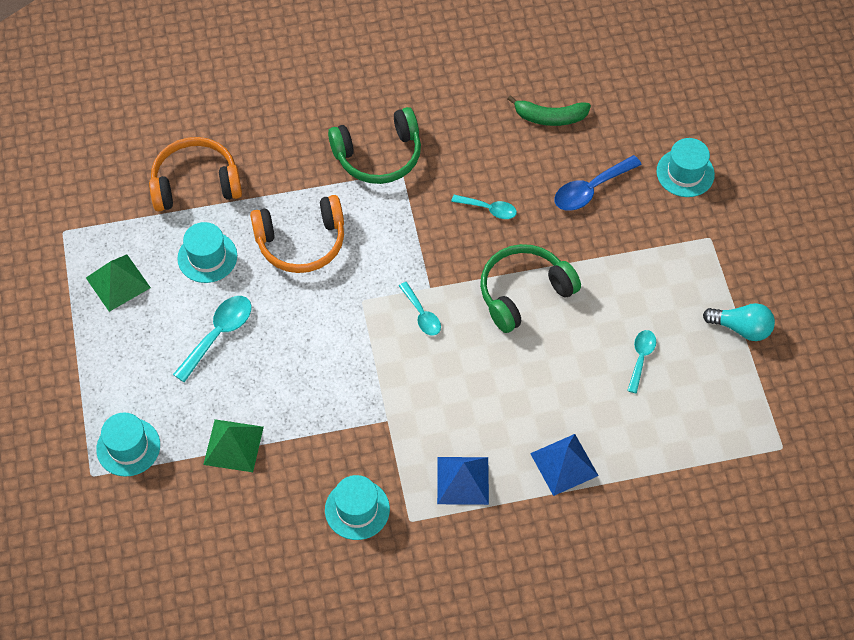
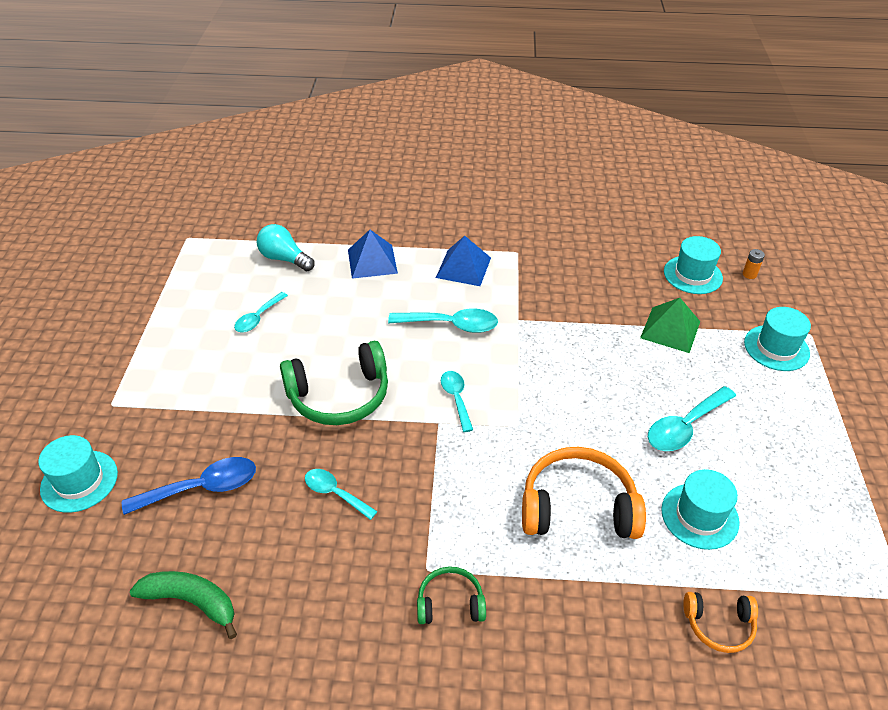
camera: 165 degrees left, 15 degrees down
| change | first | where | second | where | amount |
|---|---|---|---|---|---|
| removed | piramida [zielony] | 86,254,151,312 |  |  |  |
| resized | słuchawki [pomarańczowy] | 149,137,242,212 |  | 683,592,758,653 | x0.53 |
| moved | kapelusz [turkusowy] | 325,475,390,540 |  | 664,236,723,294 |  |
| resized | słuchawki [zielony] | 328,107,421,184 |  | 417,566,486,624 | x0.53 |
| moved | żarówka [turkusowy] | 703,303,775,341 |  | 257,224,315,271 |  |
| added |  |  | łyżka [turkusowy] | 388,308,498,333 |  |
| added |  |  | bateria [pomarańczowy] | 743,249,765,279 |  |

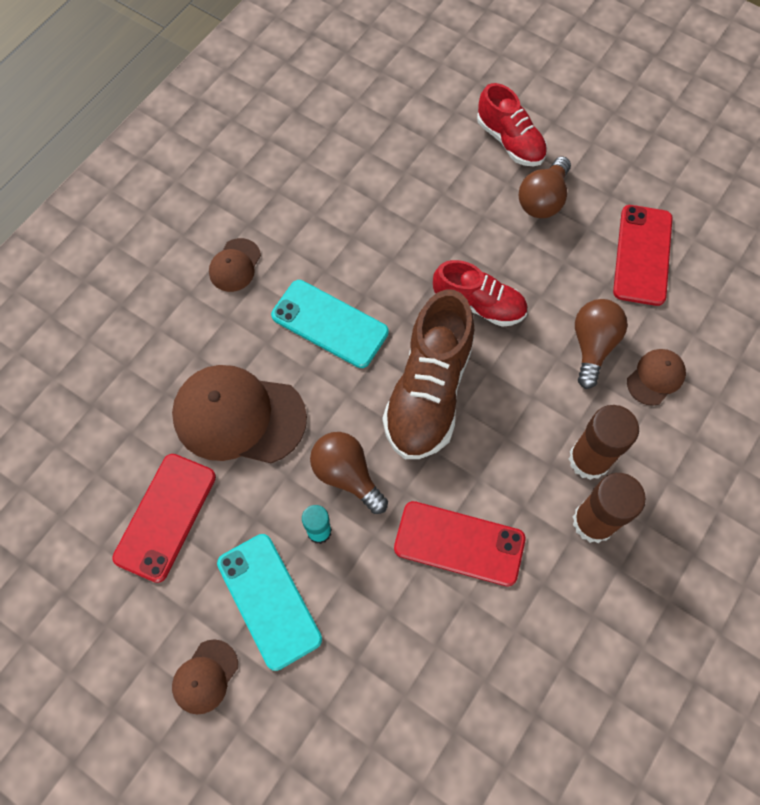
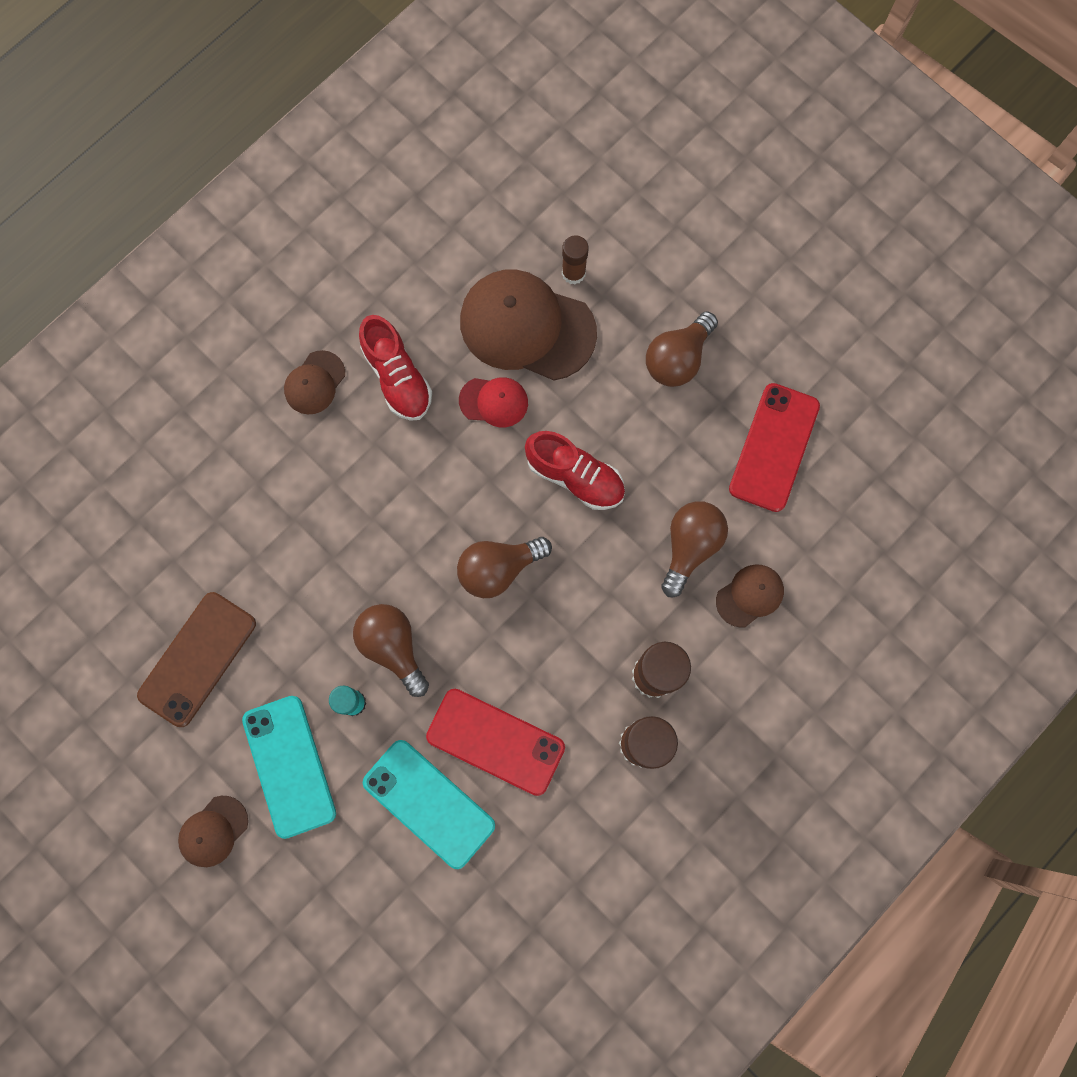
camera: 10 degrees right, 10 degrees up
| change | first | where | second | where | amount |
|---|---|---|---|---|---|
| recoloured | telefon [czerwony] | 112,454,216,583 | telefon [brązowy] | 137,592,256,727 |  |
| moved | czapka [brązowy] | 172,365,307,463 |  | 460,269,597,381 |  |
| moved | telefon [turkusowy] | 271,280,389,368 |  | 363,740,495,869 |  |
| replaced | but [brązowy] | 383,289,474,459 | żarówka [brązowy] | 457,537,552,598 |  |
| moved | but [czerwony] | 477,83,547,166 |  | 359,315,432,421 |  |
| added |  |  | czapka [czerwony] | 459,377,528,427 |  |
| added |  |  | klej w sztyfcie [brązowy] | 562,235,589,284 |  |

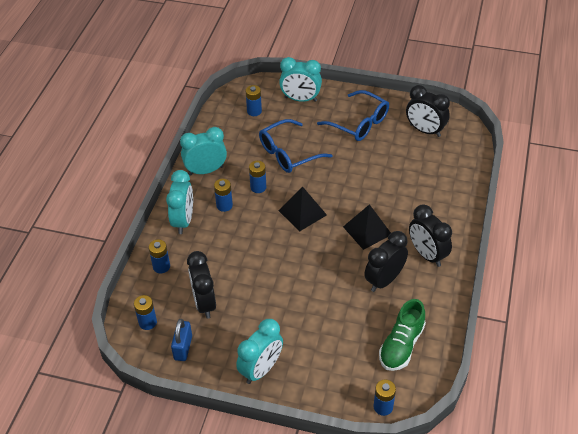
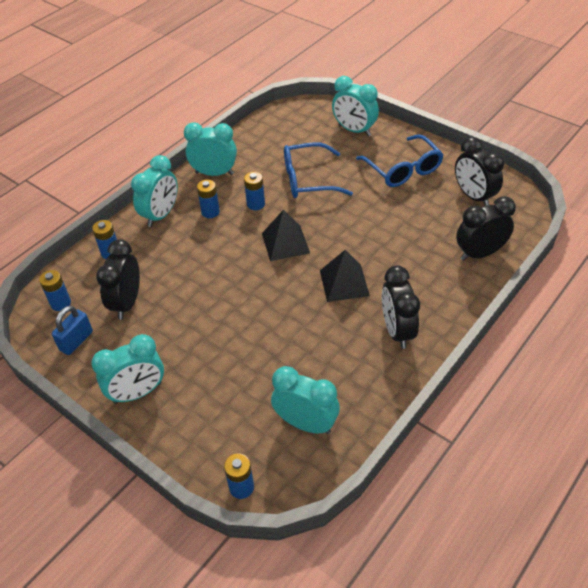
camera: 25 degrees right, 0 degrees up
| change | first | where | second | where | amount |
|---|---|---|---|---|---|
| removed | bateria [niebieski] | 246,85,262,116 |  |  |  |
| moved | budzik [czarny] | 364,231,408,292 |  | 456,196,516,261 |  |
| replaced | but [zielony] | 379,299,426,371 | budzik [turkusowy] | 271,366,340,434 |  |

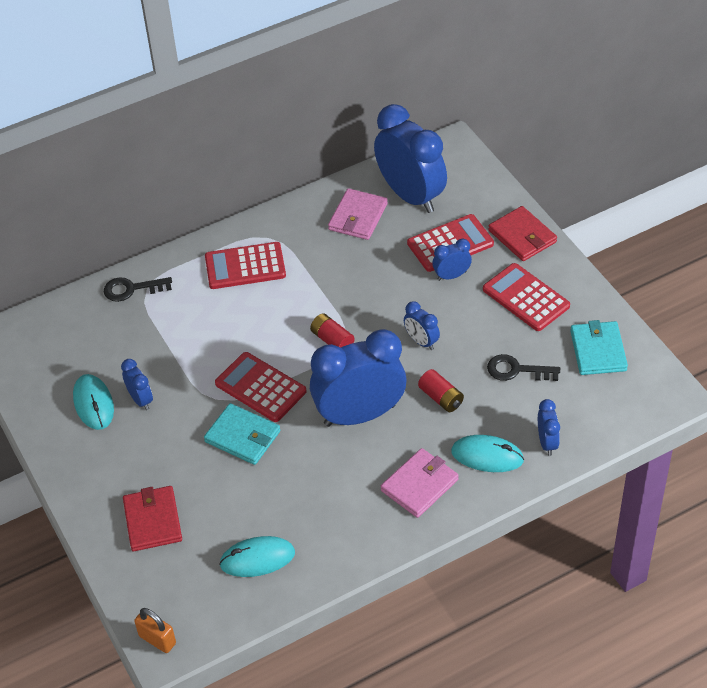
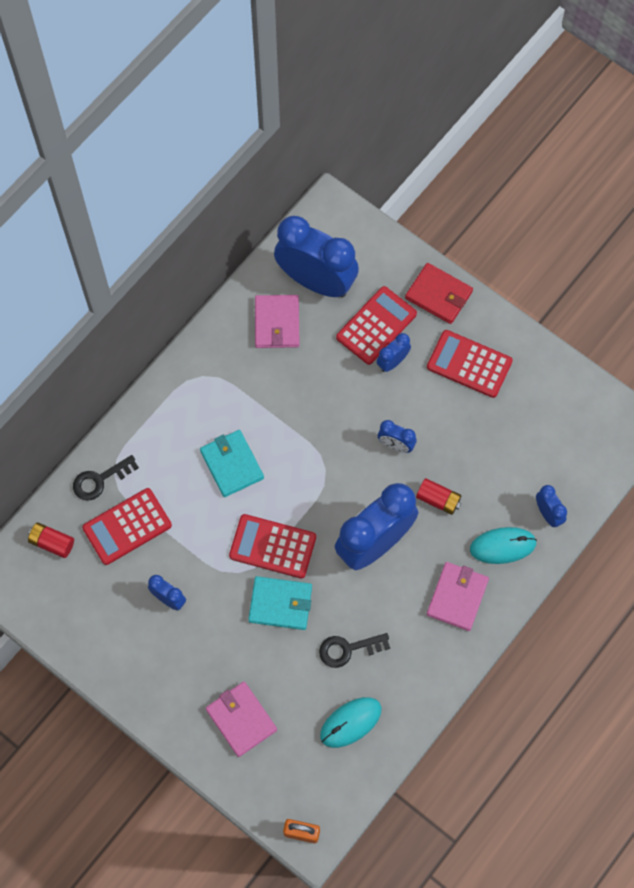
camera: 25 degrees left, 20 degrees up
| change | first | where | second | where | amount |
|---|---|---|---|---|---|
| removed | myszka [turkusowy] | 73,374,114,430 |  |  |  |
| recoloured | portfel [czerwony] | 123,486,182,551 | portfel [różowy] | 206,682,277,757 |  |
| moved | kalkulator [czerwony] | 205,242,286,289 |  | 82,488,172,565 |  |
| moved | bateria [czerwony] | 310,313,355,348 |  | 28,522,74,558 |  |
| moved | klucz [czarny] | 487,354,560,381 |  | 319,633,390,668 |  |
| moved | portfel [turkusowy] | 570,320,628,375 |  | 200,430,264,497 |  |

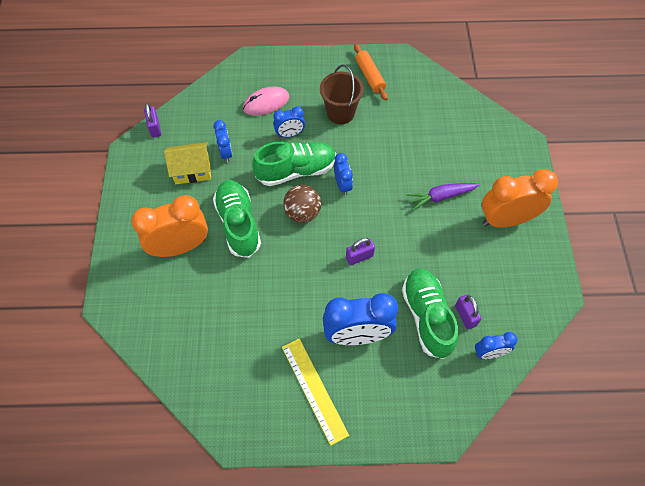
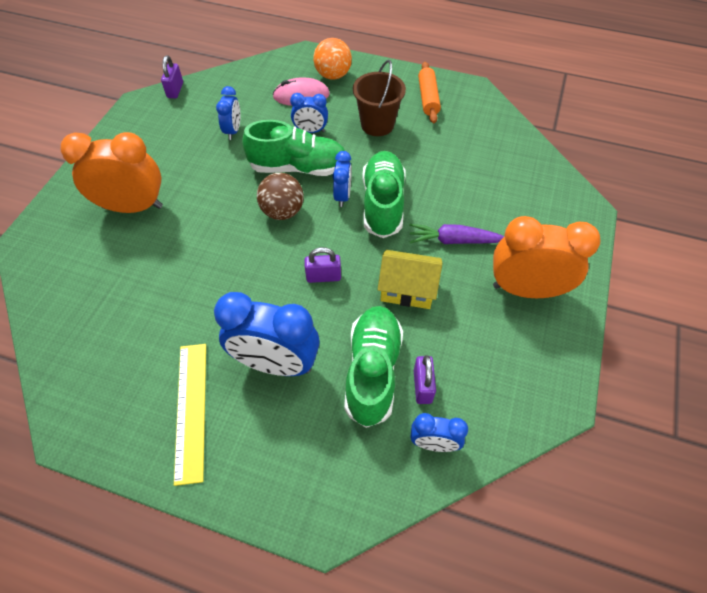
camera: 20 degrees right, 5 degrees down
| change | first | where | second | where | amount |
|---|---|---|---|---|---|
| moved | domek [żółty] | 164,142,211,184 |  | 378,250,443,309 |  |
| moved | but [zielony] | 213,180,261,258 |  | 362,151,406,238 |  |
| added |  |  | piłka [pomarańczowy] | 313,38,352,80 |  |

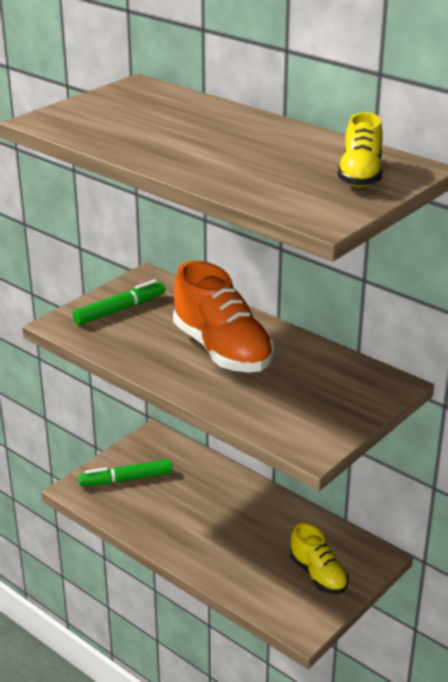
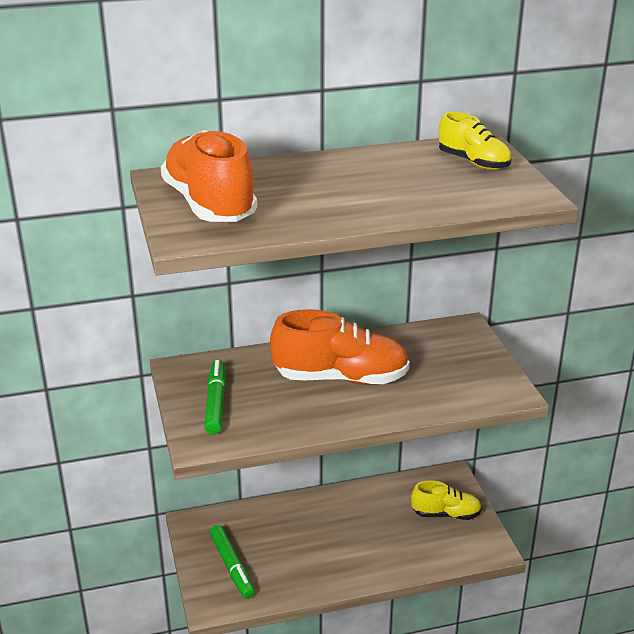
camera: 55 degrees left, 0 degrees up
| change | first | where | second | where | amount |
|---|---|---|---|---|---|
| turned | flamaster [zielony] | 78,459,172,486 |  | 210,525,255,599 | 45 degrees counterclockwise |
| added |  |  | but [pomarańczowy] | 161,130,257,222 |  |

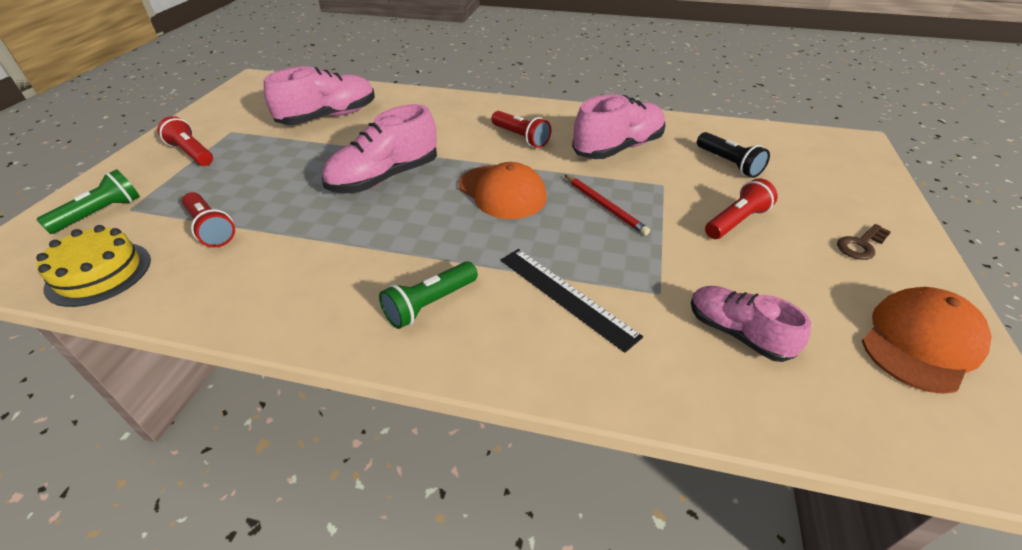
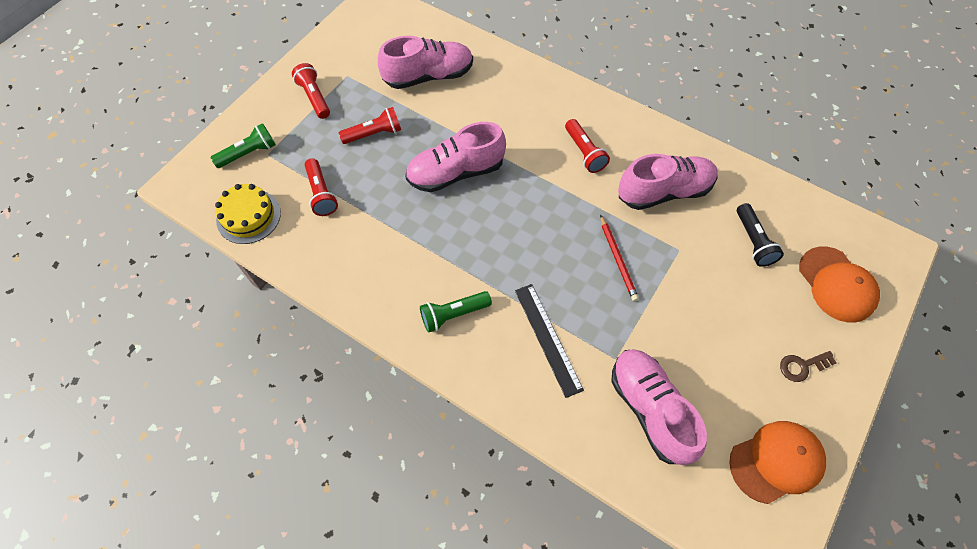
camera: 20 degrees right, 20 degrees up
| change | first | where | second | where | amount |
|---|---|---|---|---|---|
| moved | czapka [pomarańczowy] | 459,162,547,219 |  | 799,247,880,323 |  |
| resized | but [różowy] | 691,286,811,362 |  | 611,349,707,465 | x1.56 |
| moved | latarka [czerwony] | 705,178,778,239 |  | 338,107,401,144 |  |

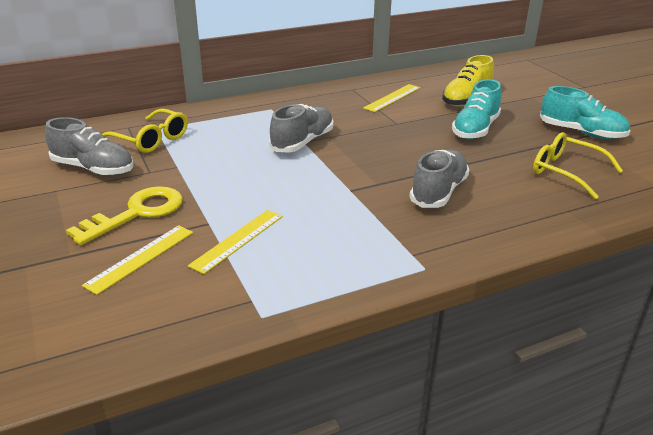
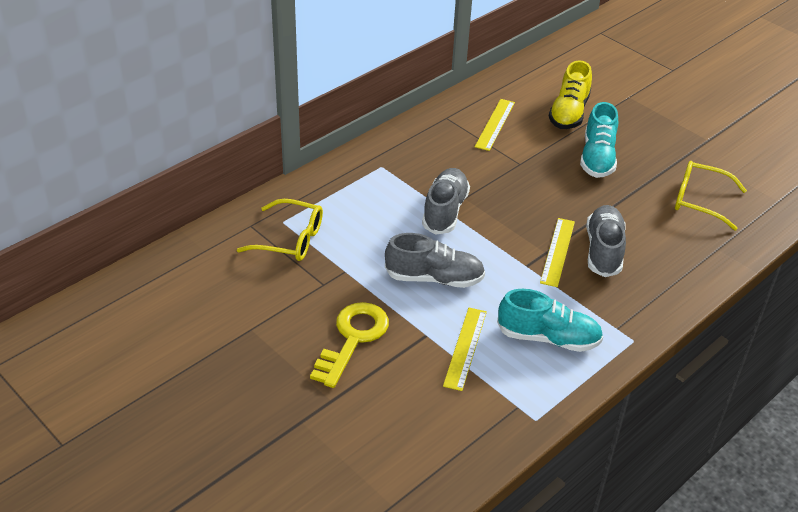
camera: 20 degrees left, 10 degrees up
| change | first | where | second | where | amount |
|---|---|---|---|---|---|
| moved | but [szary] | 45,117,133,176 |  | 385,233,485,288 |  |
| moved | linijka [żółty] | 82,225,193,295 |  | 540,218,575,287 |  |
| moved | but [turkusowy] | 540,86,630,139 |  | 497,289,603,352 |  |

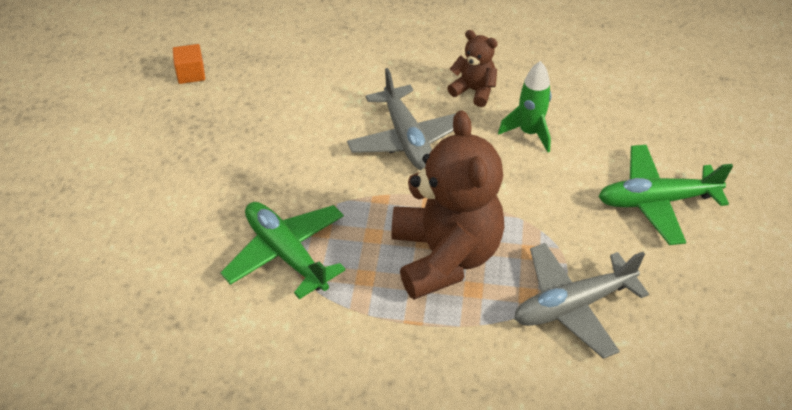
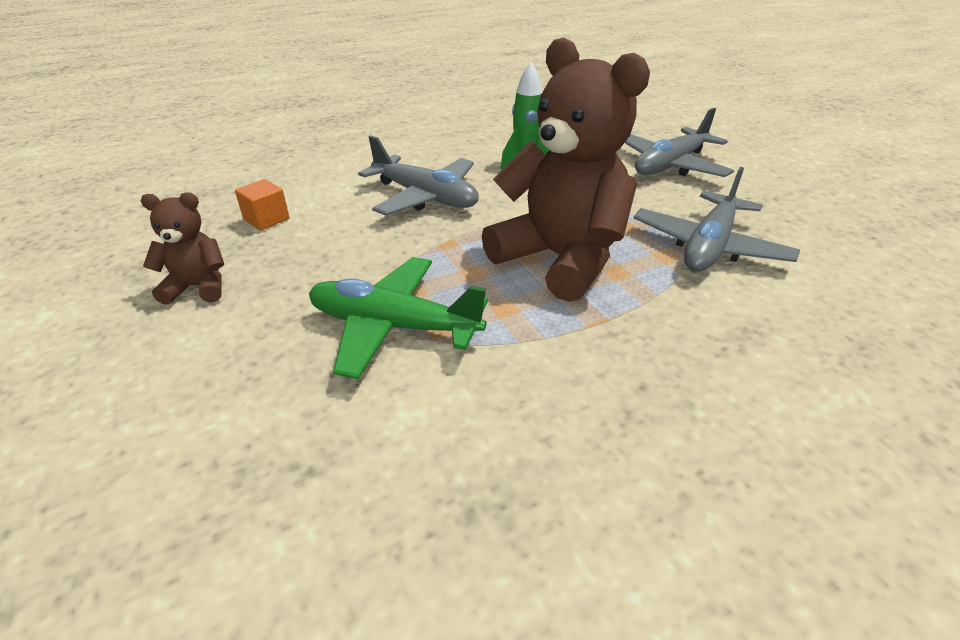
camera: 35 degrees left, 10 degrees down
| change | first | where | second | where | amount |
|---|---|---|---|---|---|
| moved | sześcian [pomarańczowy] | 173,44,205,84 |  | 235,179,289,230 |  |
| moved | miś [brązowy] | 447,30,498,107 |  | 141,192,224,305 |  |
| recoloured | samolot [zielony] | 598,145,733,245 | samolot [szary] | 625,108,734,177 |  |

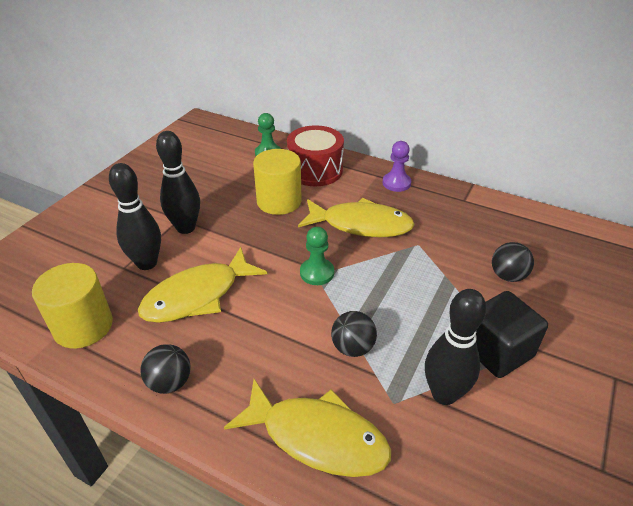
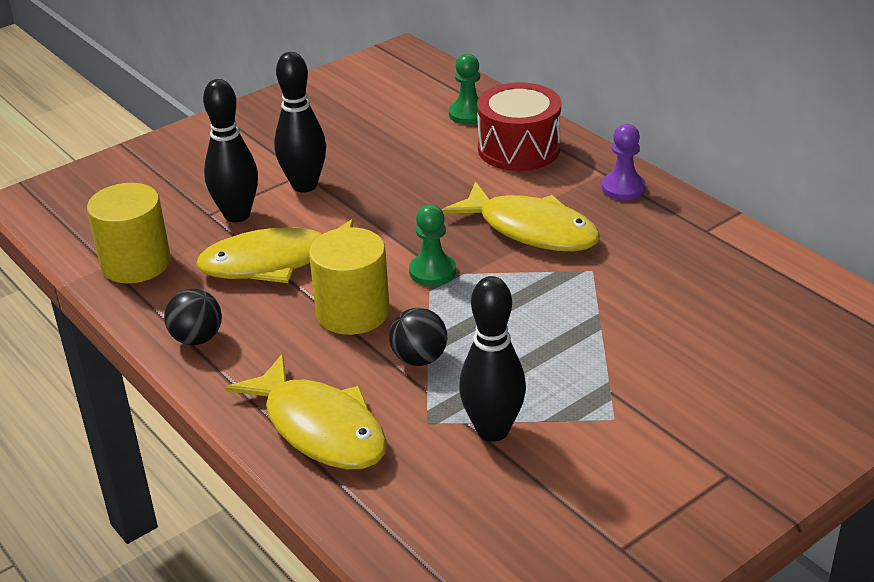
camera: 25 degrees right, 5 degrees down
| change | first | where | second | where | amount |
|---|---|---|---|---|---|
| moved | walec [żółty] | 253,149,302,215 |  | 309,227,390,335 |  |
| removed | sześcian [czarny] | 476,291,548,378 |  |  |  |
| removed | piłka [czarny] | 492,242,534,282 |  |  |  |

